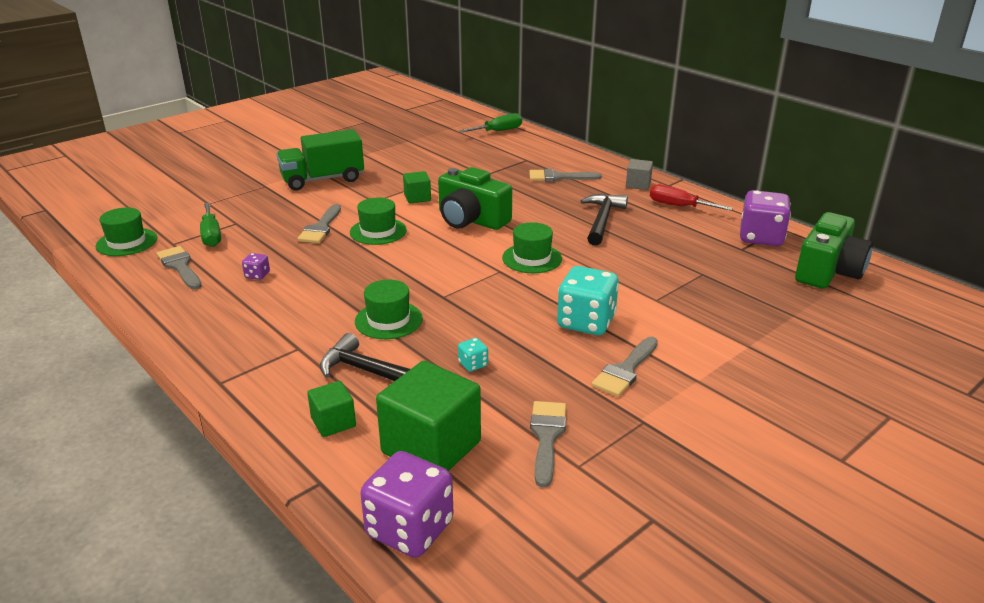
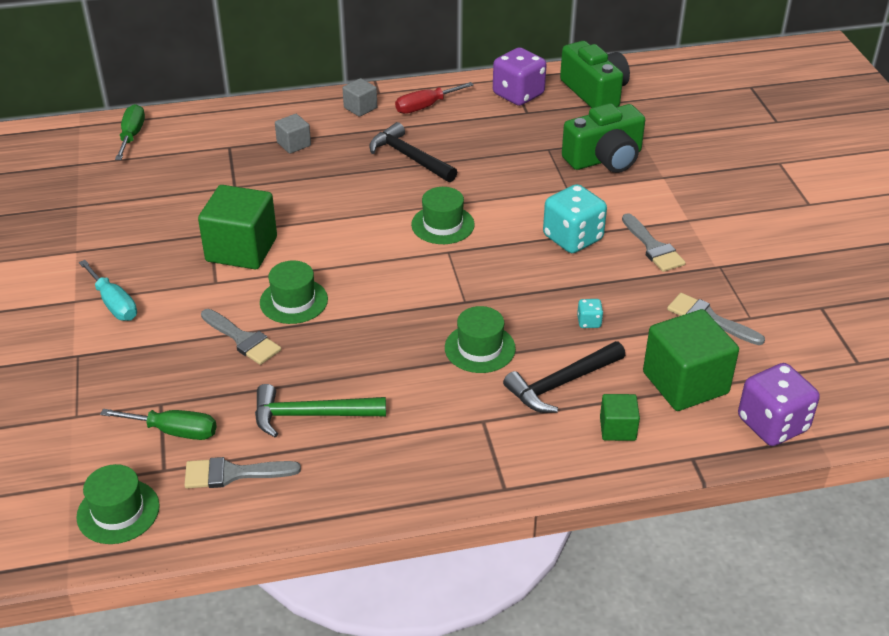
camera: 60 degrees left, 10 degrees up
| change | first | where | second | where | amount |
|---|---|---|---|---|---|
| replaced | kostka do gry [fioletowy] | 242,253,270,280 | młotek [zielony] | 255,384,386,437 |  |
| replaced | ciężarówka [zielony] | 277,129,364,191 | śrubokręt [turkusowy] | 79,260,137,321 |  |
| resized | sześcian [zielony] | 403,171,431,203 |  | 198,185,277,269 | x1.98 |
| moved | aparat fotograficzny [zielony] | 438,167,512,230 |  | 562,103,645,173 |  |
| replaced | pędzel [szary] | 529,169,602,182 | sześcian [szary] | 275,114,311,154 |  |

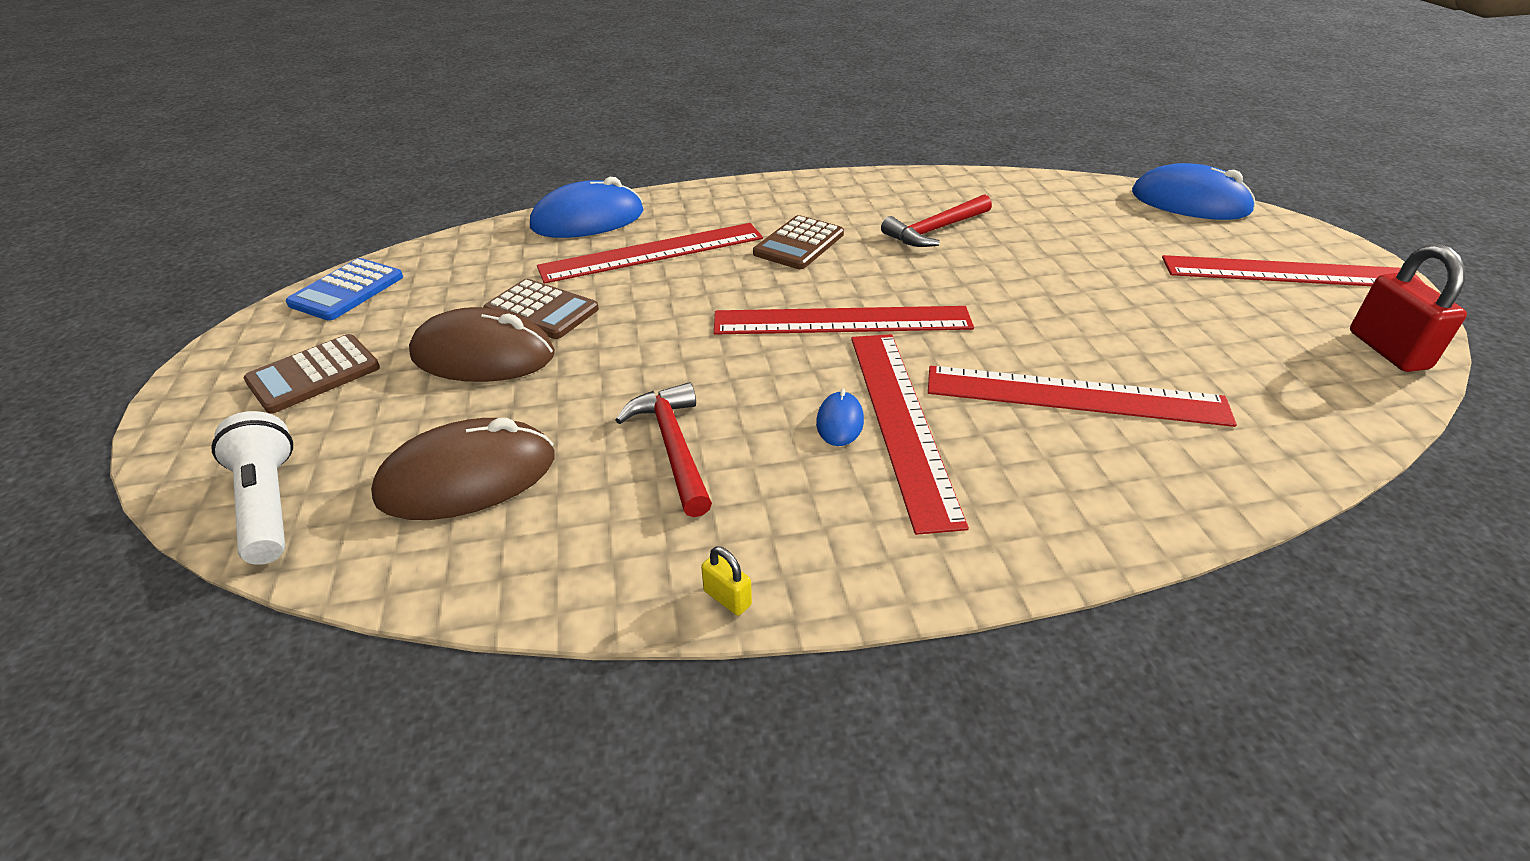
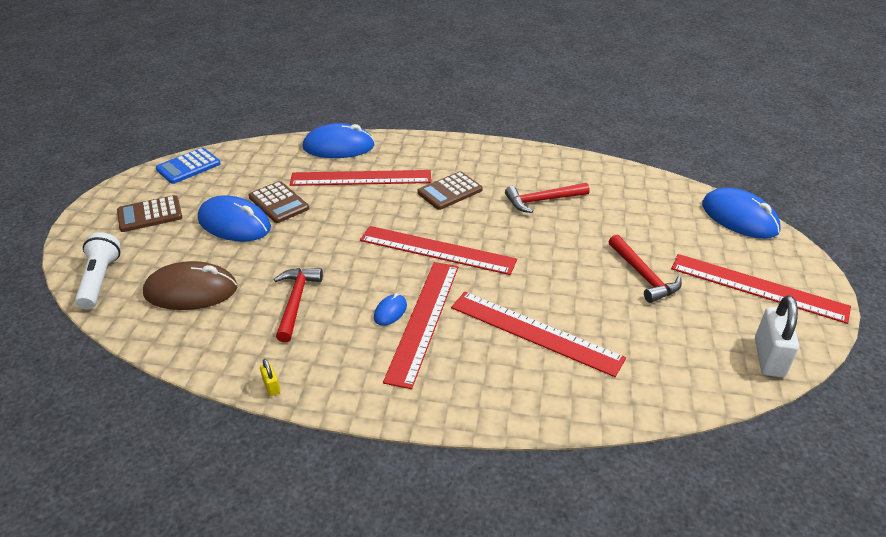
camera: 20 degrees right, 0 degrees up
| change | first | where | second | where | amount |
|---|---|---|---|---|---|
| recoloured | myszka [brązowy] | 409,307,555,382 | myszka [niebieski] | 198,195,271,241 |  |
| recoloured | kłódka [czerwony] | 1350,244,1467,372 | kłódka [biały] | 755,295,799,377 |  |
| added |  |  | młotek [czerwony] | 609,235,682,303 |  |

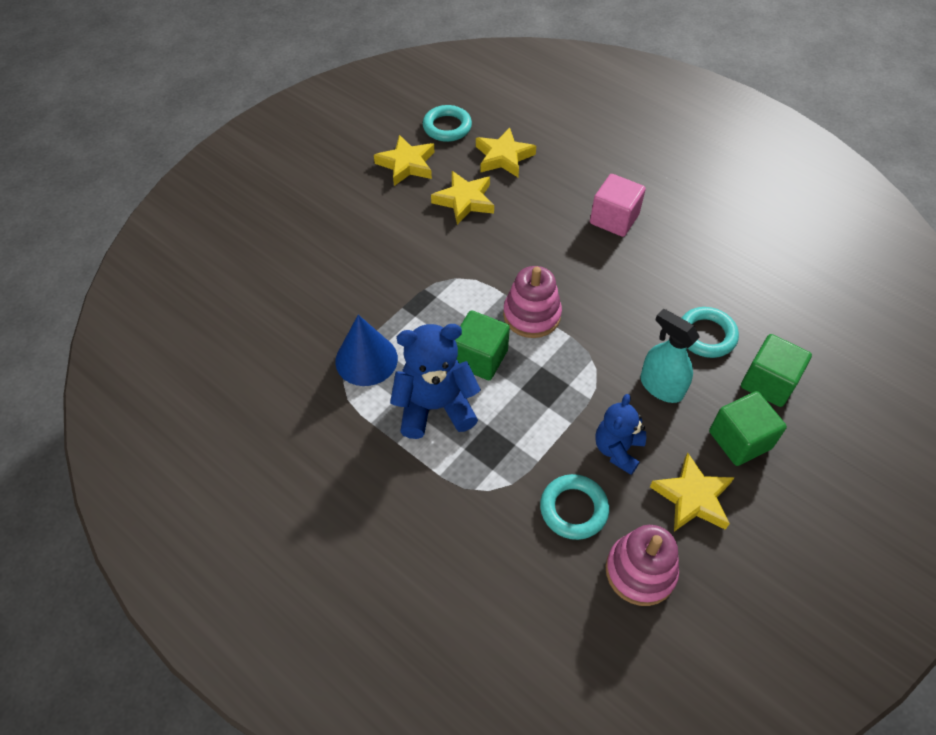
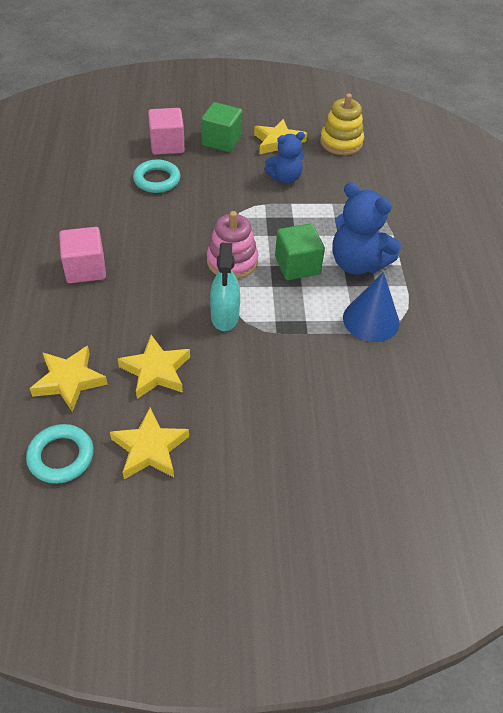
camera: 135 degrees left, 5 degrees down
| change | first | where | second | where | amount |
|---|---|---|---|---|---|
| removed | pierścień [turkusowy] | 540,474,609,540 |  |  |  |
| recoloured | zabawka nakładanka [różowy] | 606,525,679,606 | zabawka nakładanka [żółty] | 320,94,364,155 |  |
| moved | spryskiwacz [turkusowy] | 640,309,700,403 |  | 210,243,240,331 |  |
| recoloured | sześcian [zielony] | 741,334,812,407 | sześcian [różowy] | 148,108,185,155 |  |

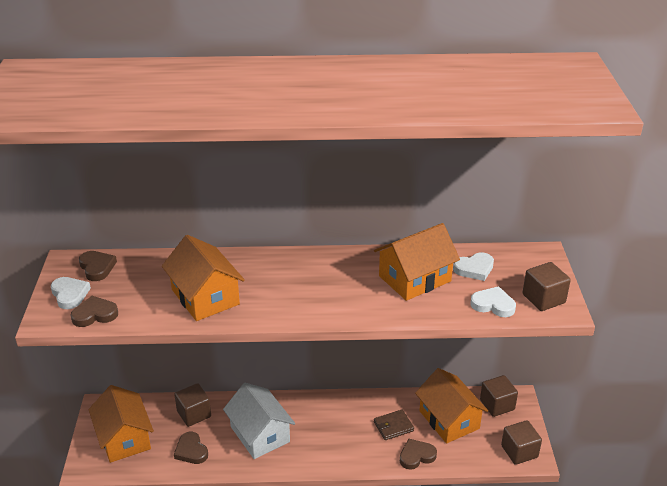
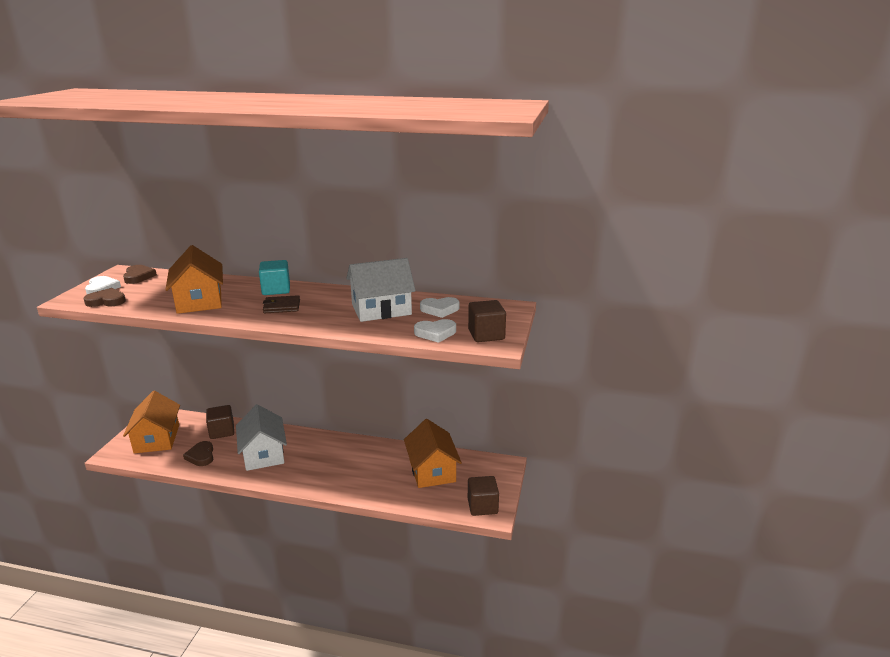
camera: 15 degrees right, 10 degrees down
| change | first | where | second | where | amount |
|---|---|---|---|---|---|
| recoloured | domek [pomarańczowy] | 374,223,460,301 | domek [biały] | 346,258,416,322 |  |
| moved | portfel [brązowy] | 374,409,414,440 |  | 263,295,300,313 |  |
| removed | serce [brązowy] | 400,438,437,470 |  |  |  |
| turned | serce [biały] | 470,286,516,317 |  | 414,319,456,343 | 135 degrees clockwise |
| removed | sześcian [brązowy] | 480,375,518,417 |  |  |  |
| added |  |  | sześcian [turkusowy] | 259,260,290,295 |  |

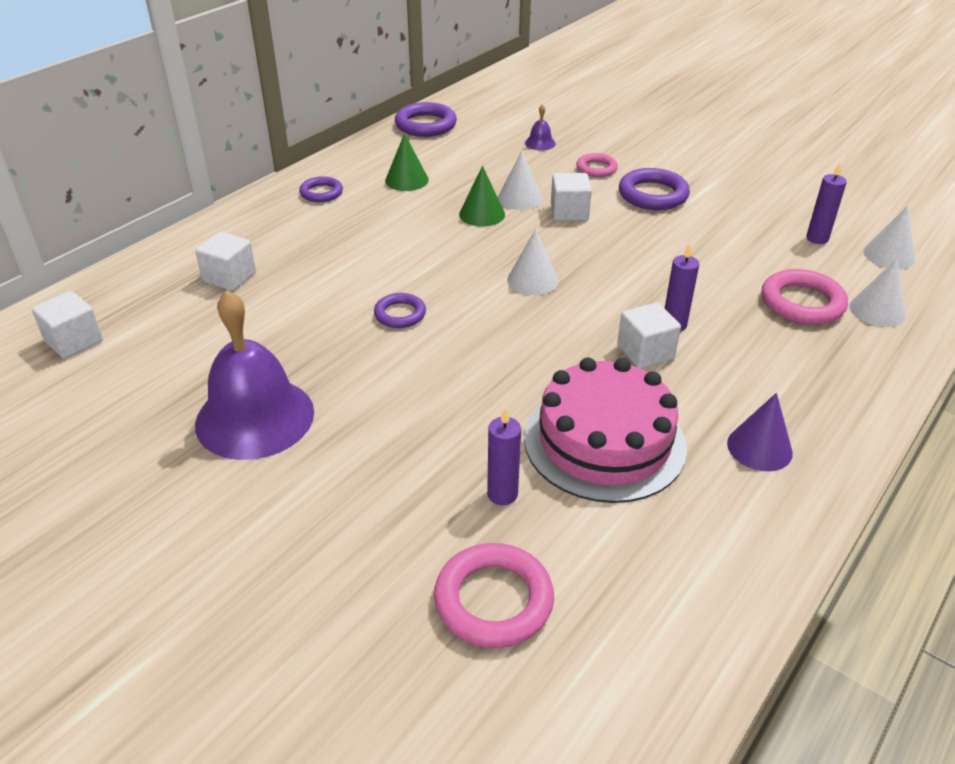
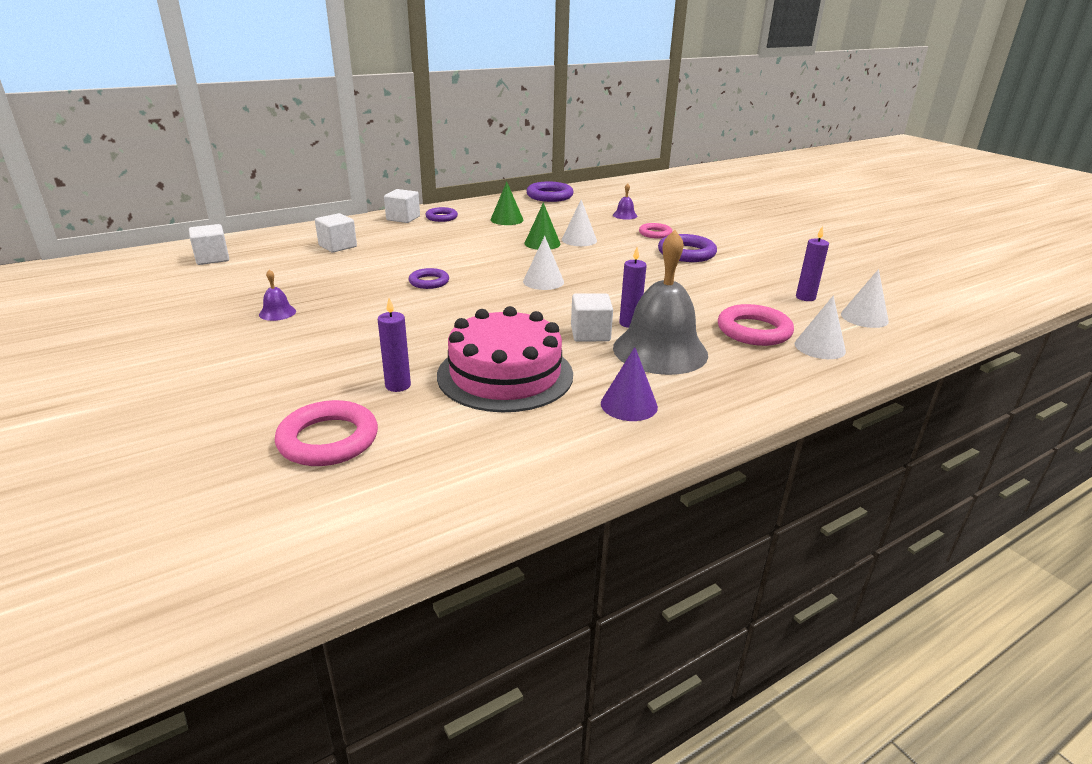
camera: 20 degrees right, 10 degrees down
| change | first | where | second | where | amount |
|---|---|---|---|---|---|
| resized | dzwonek [fioletowy] | 195,290,314,460 |  | 259,270,296,321 | x0.40 |
| moved | sześcian [biały] | 551,173,592,221 |  | 384,189,420,223 |  |
| added |  |  | dzwonek [szary] | 613,230,708,375 |  |

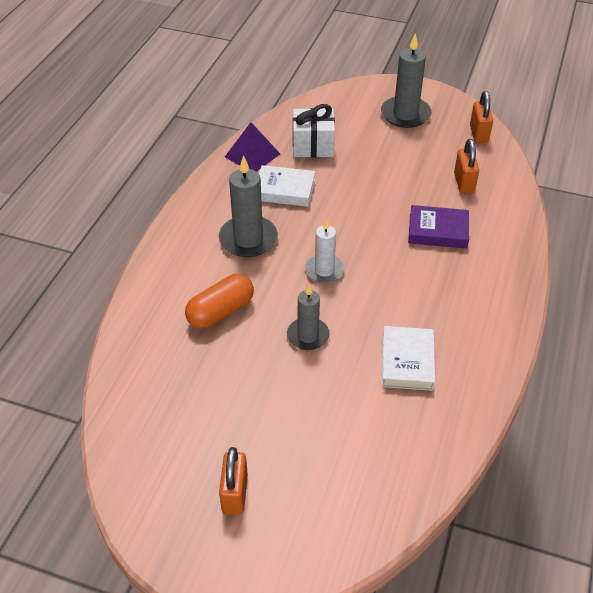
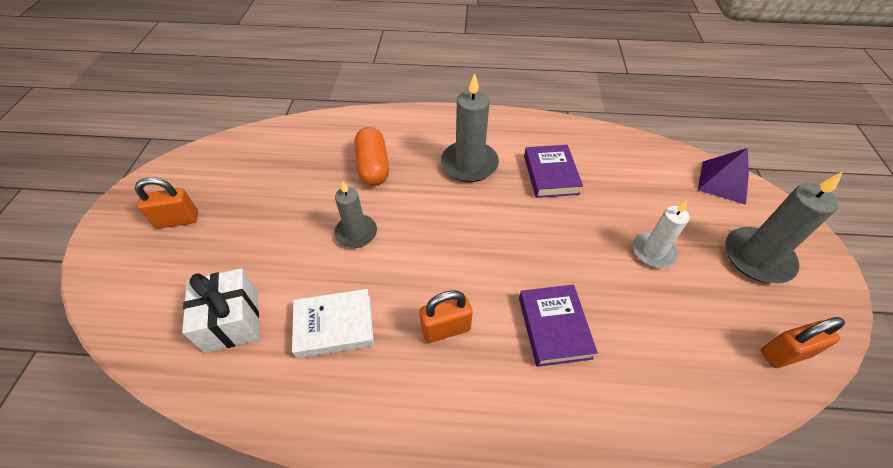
camera: 75 degrees right, 5 degrees up
| change | first | where | second | where | amount |
|---|---|---|---|---|---|
| turned | kapsułka [pomarańczowy] | 185,274,254,329 |  | 354,127,389,186 | 45 degrees clockwise |
| moved | piramida [fioletowy] | 225,122,280,172 |  | 698,148,749,205 |  |
| recoloured | książka [biały] | 259,165,315,207 | książka [fioletowy] | 524,145,583,198 |  |
| moved | prezent [biały] | 293,104,335,157 |  | 182,268,259,353 |  |
| moved | świeca [biały] | 305,218,345,283 |  | 633,200,690,268 |  |
| moved | kłódka [pomarańczowy] | 454,139,479,194 |  | 420,290,473,343 |  |

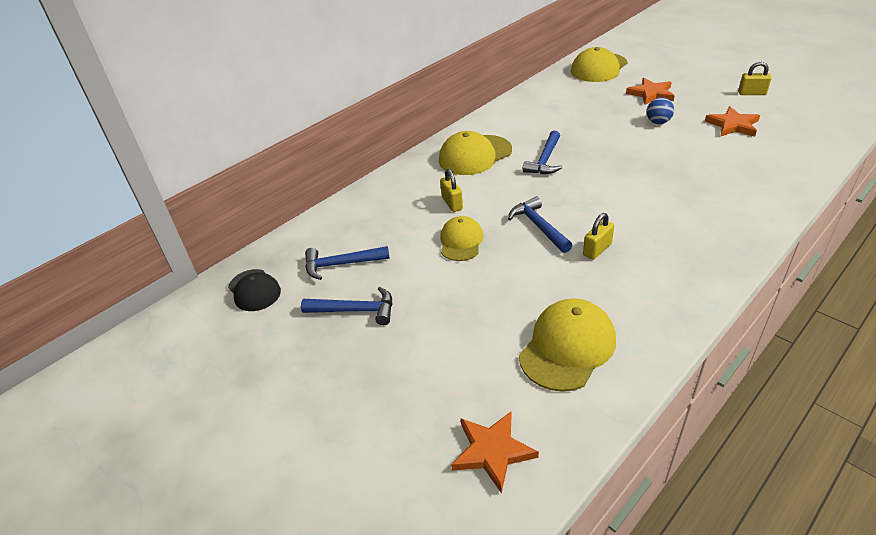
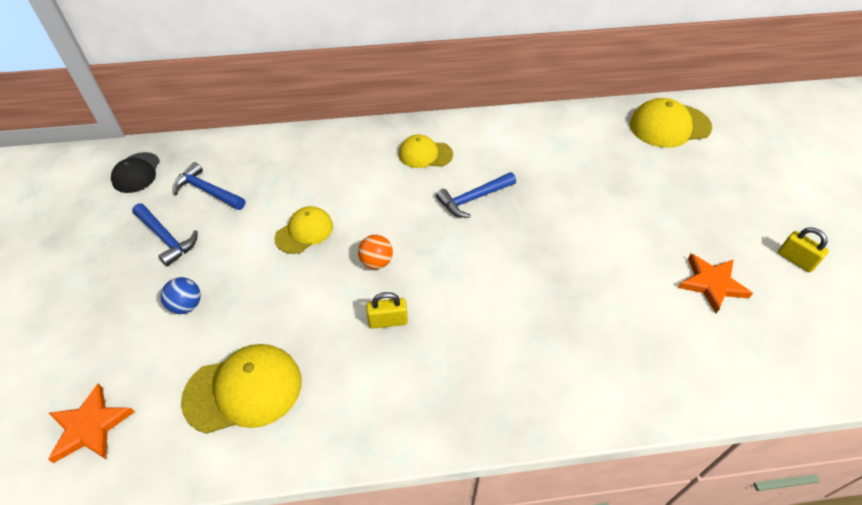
camera: 35 degrees right, 10 degrees up
| change | first | where | second | where | amount |
|---|---|---|---|---|---|
| resized | czapka [żółty] | 439,131,512,175 |  | 399,134,453,168 | x0.64 |
| removed | kłódka [żółty] | 440,169,463,212 |  |  |  |
| replaced | młotek [niebieski] | 508,196,572,253 | piłka [pomarańczowy] | 358,235,393,269 |  |
| removed | gwiazda [pomarańczowy] | 626,78,675,105 |  |  |  |
| moved | piłka [niebieski] | 647,97,674,124 |  | 161,277,201,314 |  |

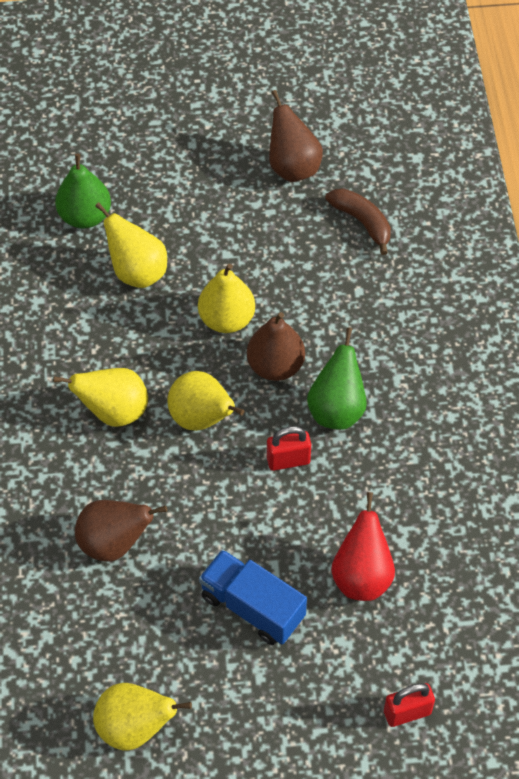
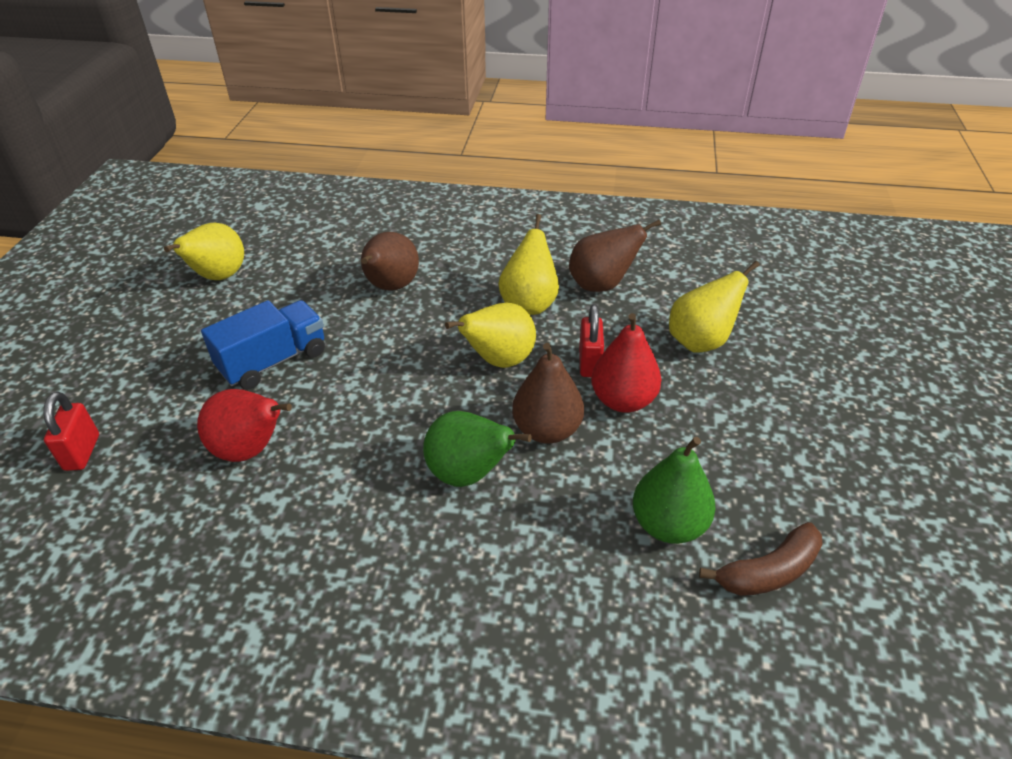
camera: 105 degrees right, 15 degrees down
| change | first | where | second | where | amount |
|---|---|---|---|---|---|
| moved | gruszka [zielony] | 55,154,111,229 |  | 633,437,716,544 |  |
| recoloured | gruszka [żółty] | 198,264,255,333 | gruszka [czerwony] | 591,313,661,413 |  |
| moved | kłódka [czerwony] | 267,426,311,471 |  | 579,304,604,377 |  |
| moved | gruszka [brązowy] | 269,90,323,182 |  | 569,219,661,292 |  |

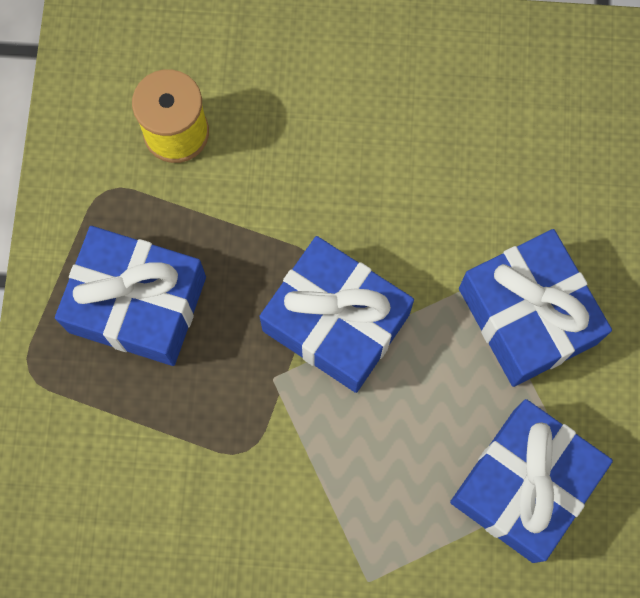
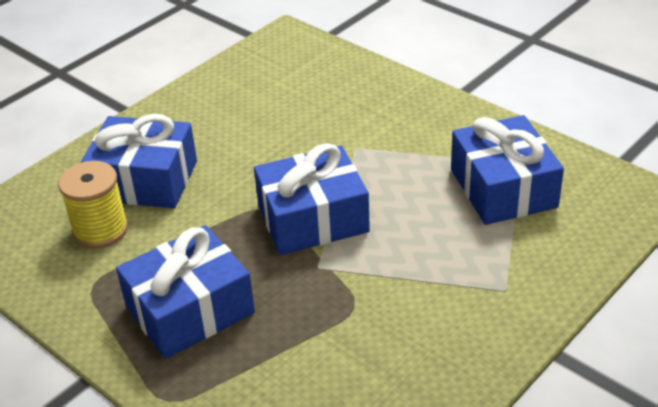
camera: 50 degrees left, 35 degrees down
| change | first | where | second | where | amount |
|---|---|---|---|---|---|
| moved | prezent [niebieski] | 459,229,612,387 |  | 81,114,197,208 |  |

